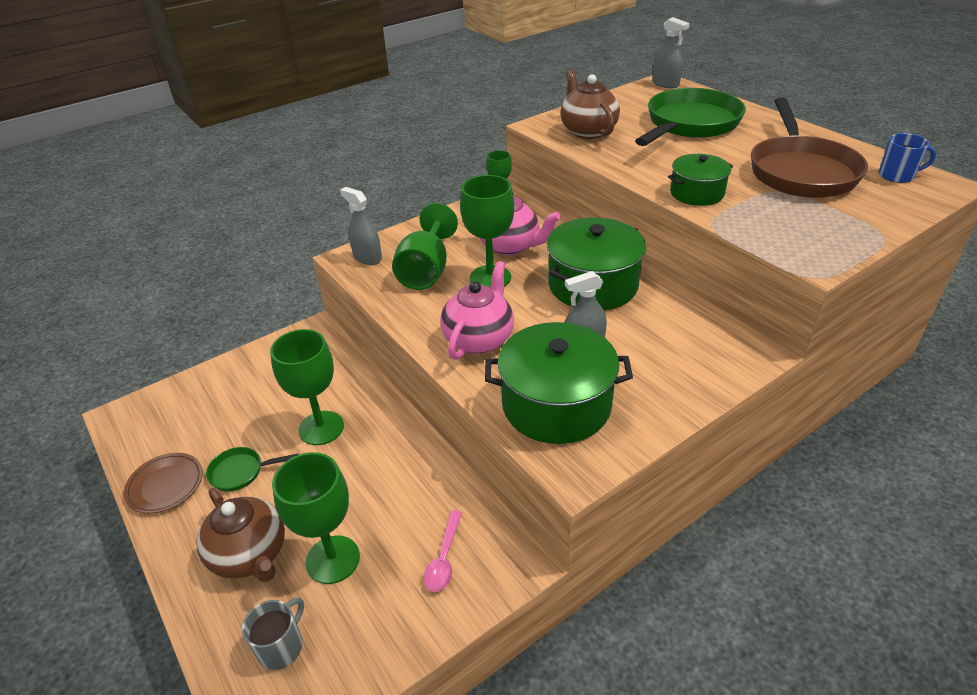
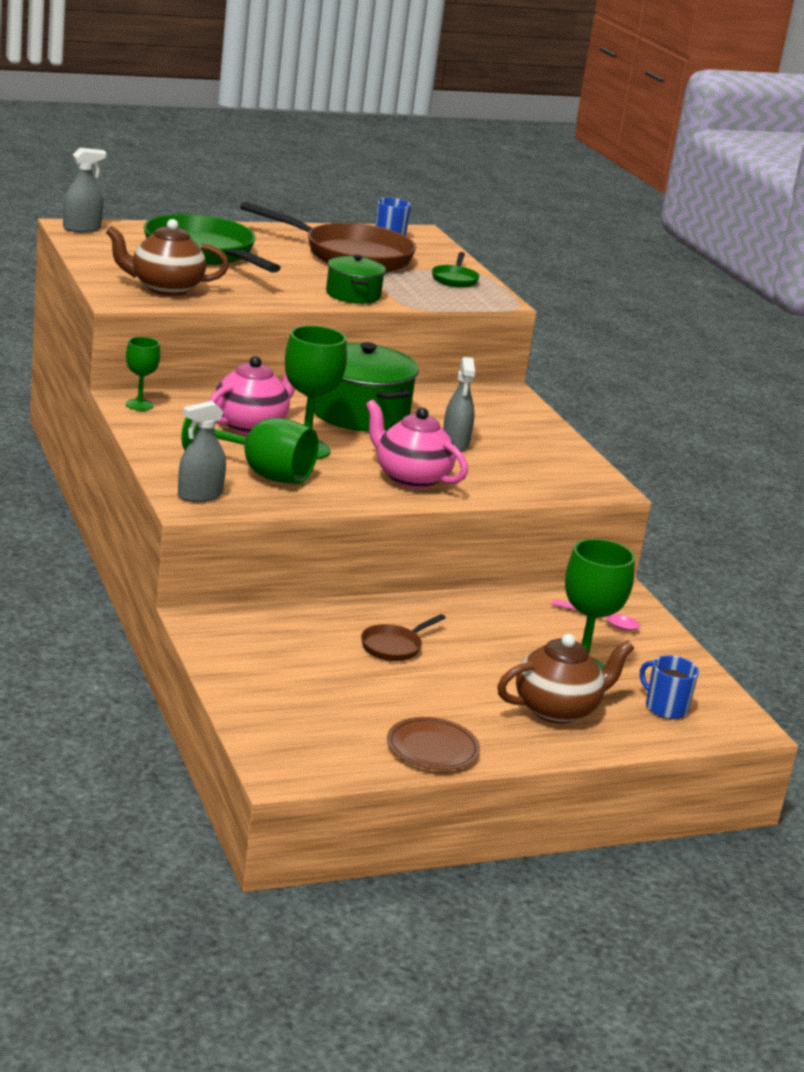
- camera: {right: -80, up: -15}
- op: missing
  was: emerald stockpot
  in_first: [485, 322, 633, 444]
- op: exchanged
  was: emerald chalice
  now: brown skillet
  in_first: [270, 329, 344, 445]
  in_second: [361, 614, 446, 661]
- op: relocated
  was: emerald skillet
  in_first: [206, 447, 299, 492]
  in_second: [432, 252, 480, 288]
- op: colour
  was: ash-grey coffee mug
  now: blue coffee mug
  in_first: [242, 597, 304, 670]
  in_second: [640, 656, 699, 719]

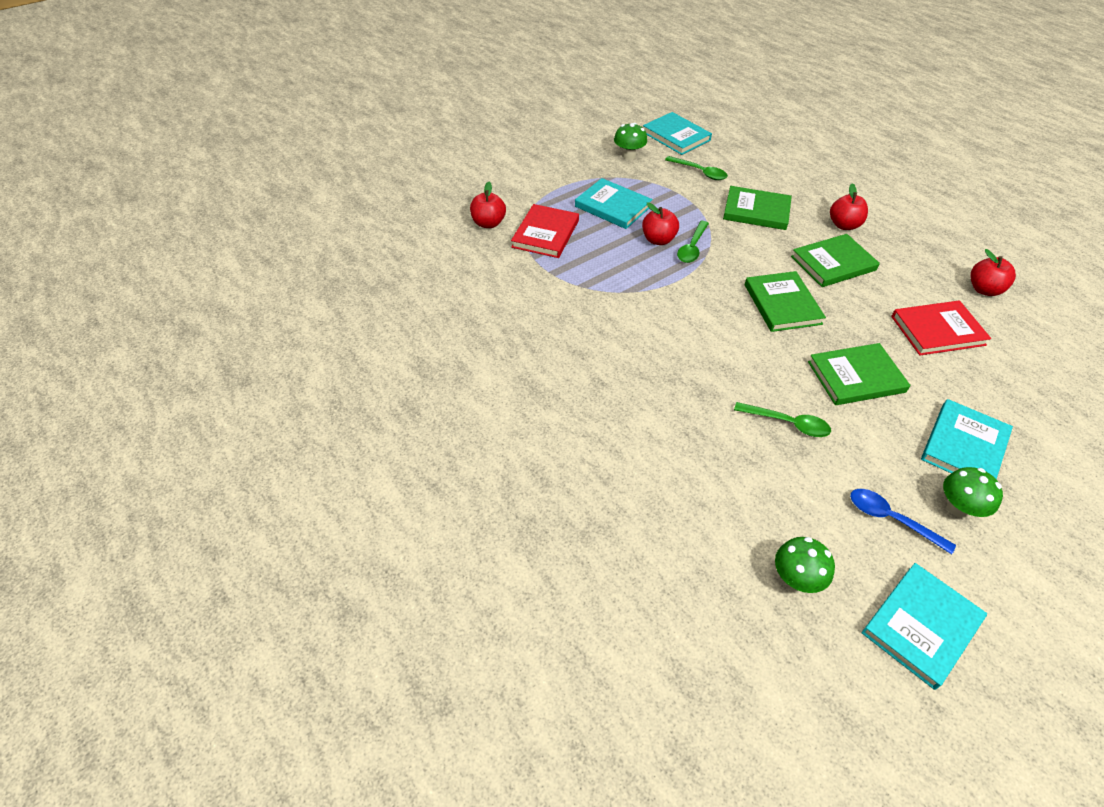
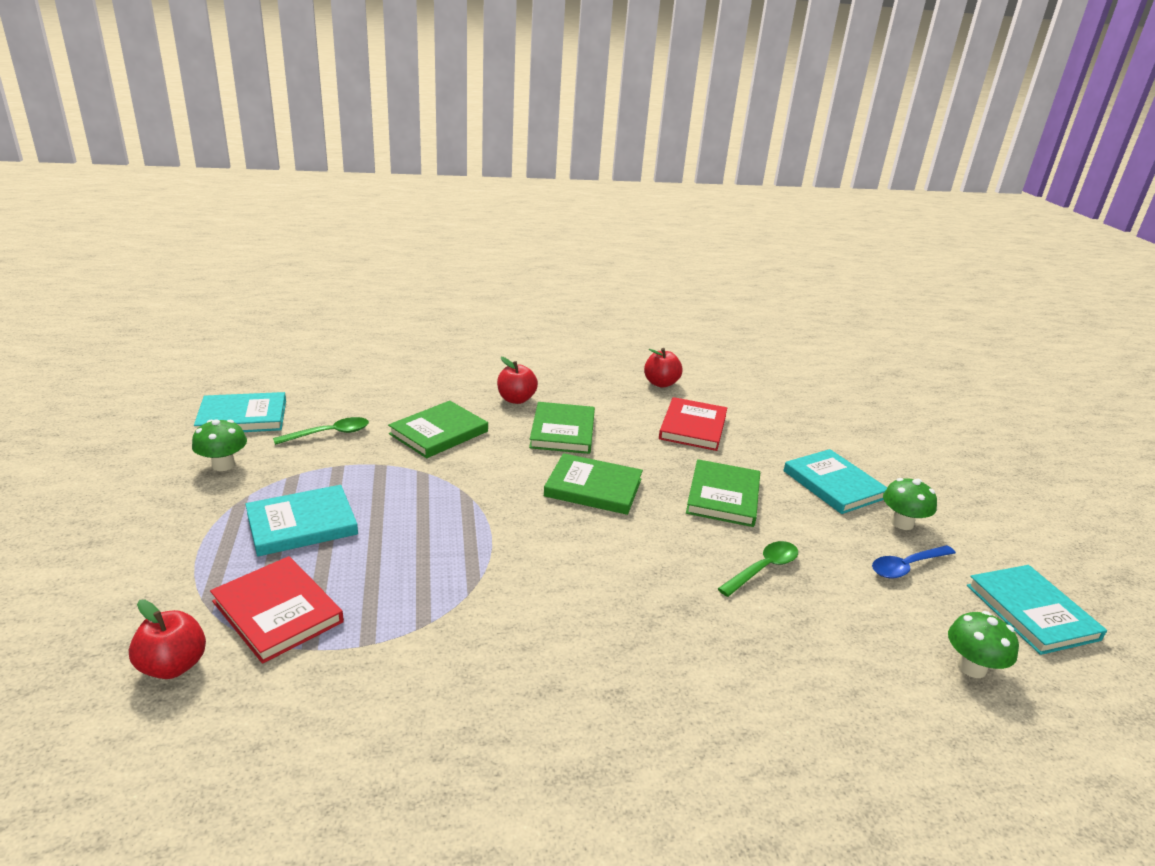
- camera: {right: -65, up: -20}
- op: missing
  was: red apple fruit
  in_first: [642, 202, 679, 245]
- op: missing
  was: emerald tablespoon
  in_first: [677, 221, 709, 263]

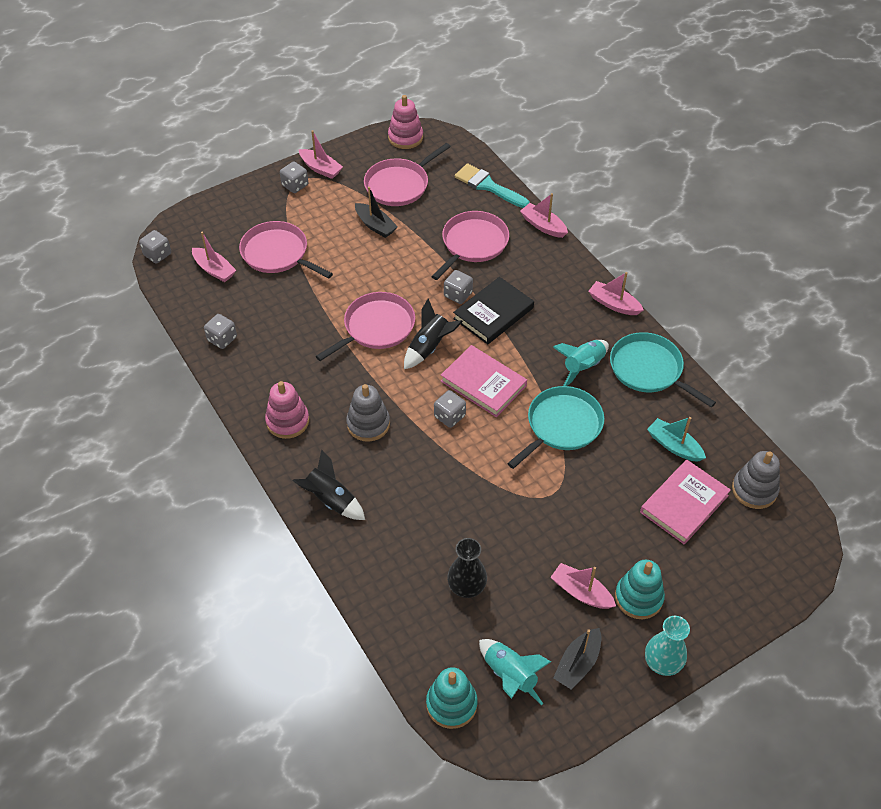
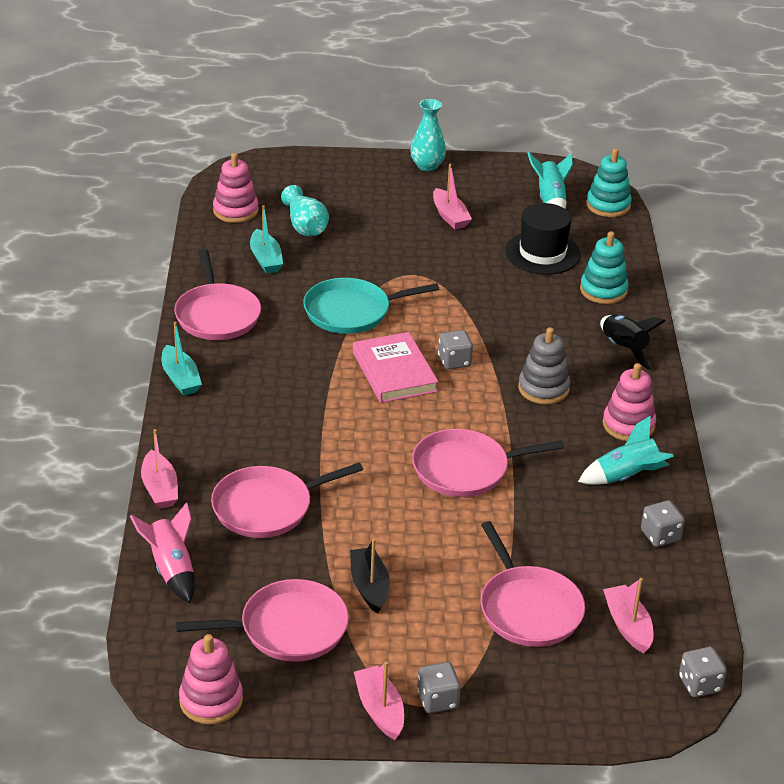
- camera: {right: -150, up: -15}
- op: exchanged
  was: aqua brush
  now: rose-pink rocket
  in_first: [455, 163, 530, 208]
  in_second: [130, 502, 195, 603]
- op: missing
  was: ash-grey game die
  in_first: [444, 270, 473, 304]
- op: colour
  was: rose-pink toy boat
  now: aqua toy boat
  in_first: [588, 272, 644, 315]
  in_second: [162, 322, 202, 396]
- op: missing
  was: black hardback
  in_first: [453, 277, 534, 344]
- op: missing
  was: black rocket
  in_first: [404, 298, 463, 369]
- op: colour
  was: aqua skillet
  now: rose-pink skillet
  in_first: [610, 332, 716, 408]
  in_second: [174, 249, 261, 340]
- op: relocated
  was: aqua rocket
  in_first: [553, 340, 609, 386]
  in_second: [578, 416, 674, 485]
- op: colour
  was: ash-grey stacking rings
  now: rose-pink stacking rings
  in_first: [732, 451, 780, 509]
  in_second: [213, 153, 259, 223]
- op: exchanged
  was: rose-pink hardback
  now: aqua vase
  in_first: [640, 460, 731, 545]
  in_second: [281, 185, 329, 237]
- op: exchanged
  was: black vase
  now: black hat
  in_first: [447, 538, 487, 598]
  in_second: [505, 203, 580, 275]
- op: relocated
  was: aqua stacking rings
  in_first: [615, 560, 665, 619]
  in_second: [580, 231, 629, 304]
- op: missing
  was: black toy boat
  in_first: [553, 628, 601, 690]

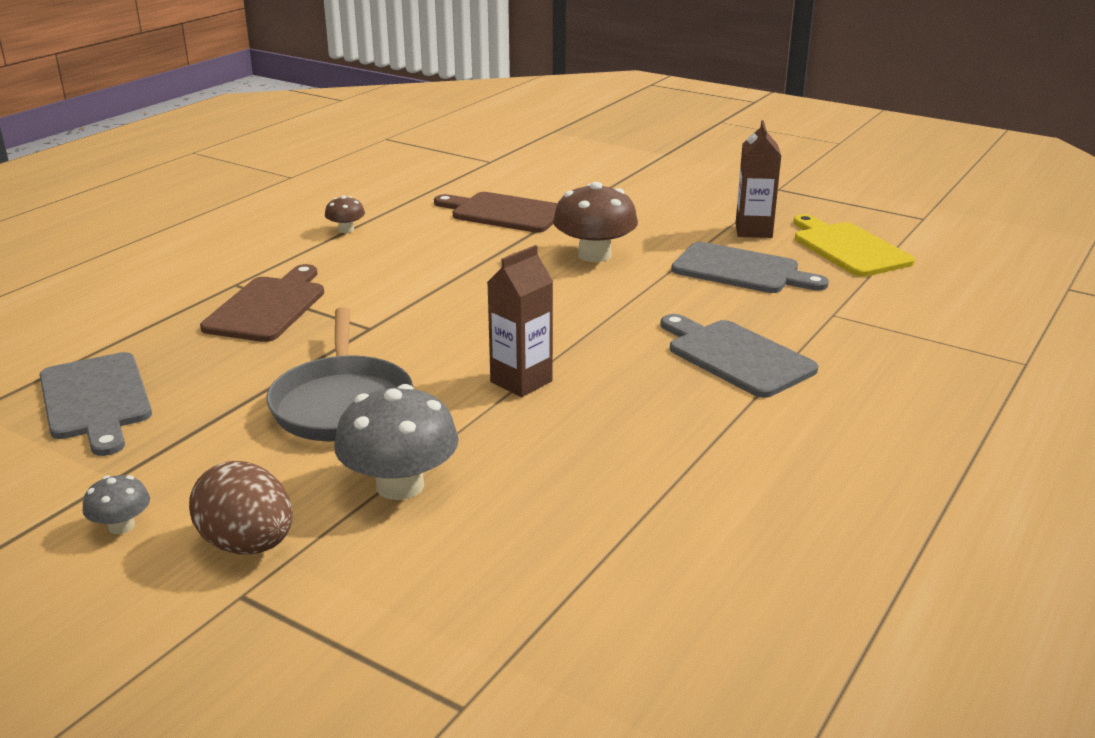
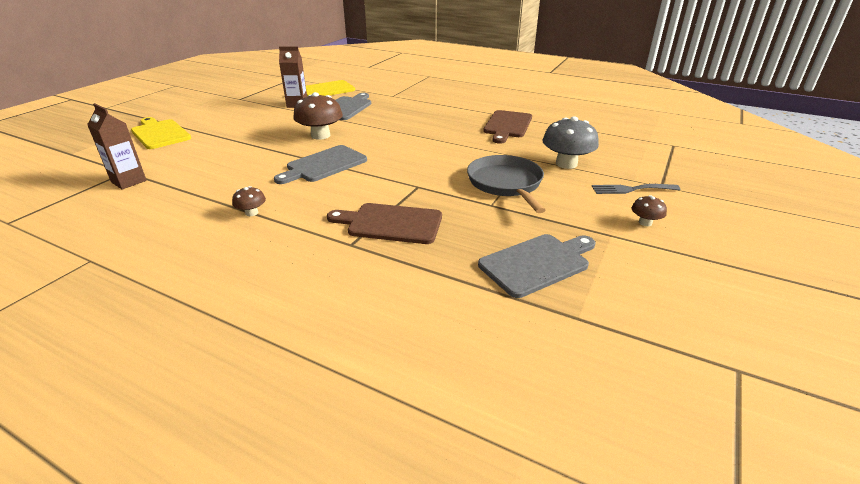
- camera: {right: -95, up: 5}
- op: relocated
  was: brown cutting board
  in_first: [434, 192, 558, 233]
  in_second: [483, 110, 532, 144]
- op: relocated
  was: brown juice carton
  in_first: [487, 245, 553, 397]
  in_second: [87, 103, 147, 189]
- op: spun
  was: ash-grey skillet
  in_first: [266, 307, 413, 441]
  in_second: [467, 155, 545, 213]
  clockwise: -90
- op: relocated
  was: ash-grey cutting board
  in_first: [660, 314, 818, 398]
  in_second: [274, 145, 367, 184]
- op: exchanged
  was: brown egg shape
  now: ash-grey fork
  in_first: [189, 461, 293, 555]
  in_second: [592, 184, 680, 194]
- op: colour
  was: ash-grey toadstool
  now: brown toadstool
  in_first: [83, 475, 150, 534]
  in_second: [631, 195, 667, 226]
- op: appeared
  now: golden cutting board
  in_second: [131, 117, 191, 149]

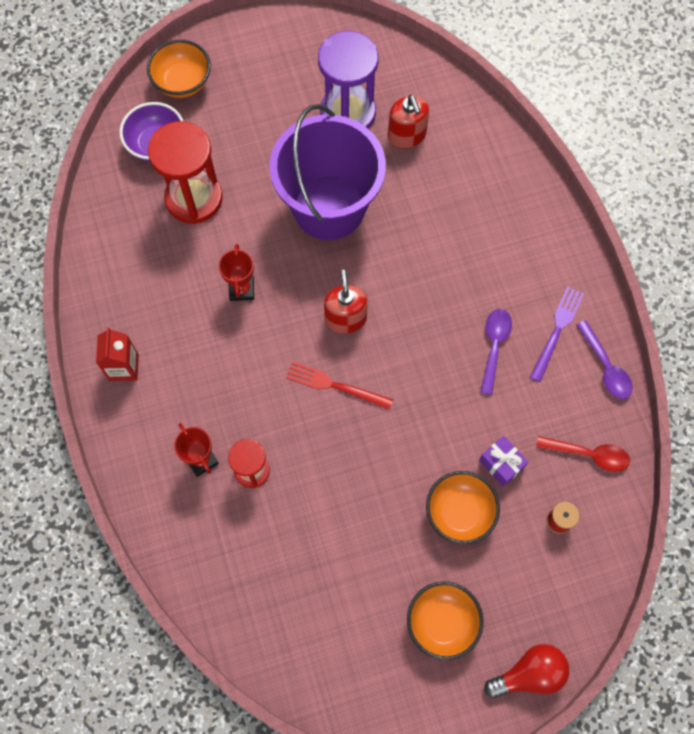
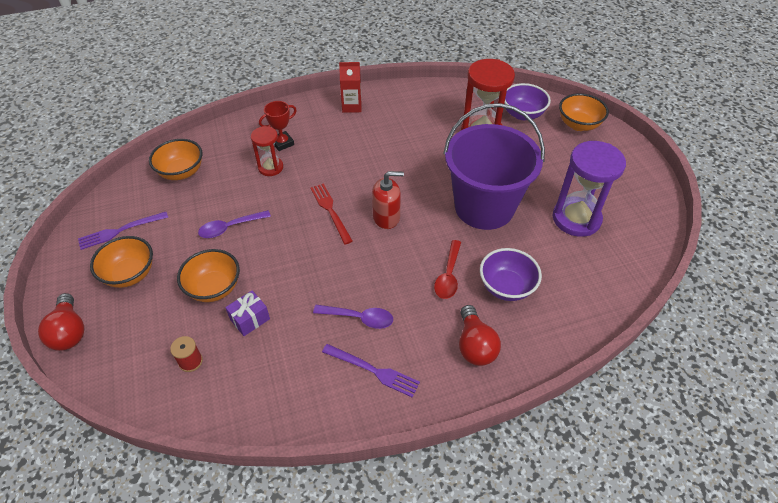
- camera: {right: 90, up: -20}
- op: missing
  was: red pump bottle
  in_first: [388, 95, 429, 149]
- op: missing
  was: red prize cup
  in_first: [218, 244, 254, 301]
- op: relocated
  was: royal purple tablespoon
  in_first: [577, 320, 633, 399]
  in_second: [198, 210, 271, 238]
- op: spun
  was: red fork
  in_first: [286, 361, 393, 410]
  in_second: [310, 183, 353, 244]
  clockwise: -45
- op: relocated
  was: red tablespoon
  in_first: [536, 436, 630, 472]
  in_second: [434, 240, 461, 299]
- op: appeared
  now: orange-coloured deep dish
  in_second: [149, 139, 202, 180]
- op: appeared
  now: royal purple fork
  in_second: [78, 212, 168, 250]
- op: appeared
  now: royal purple deep dish
  in_second: [480, 248, 542, 301]
- op: appeared
  now: red bulb
  in_second: [459, 305, 501, 366]

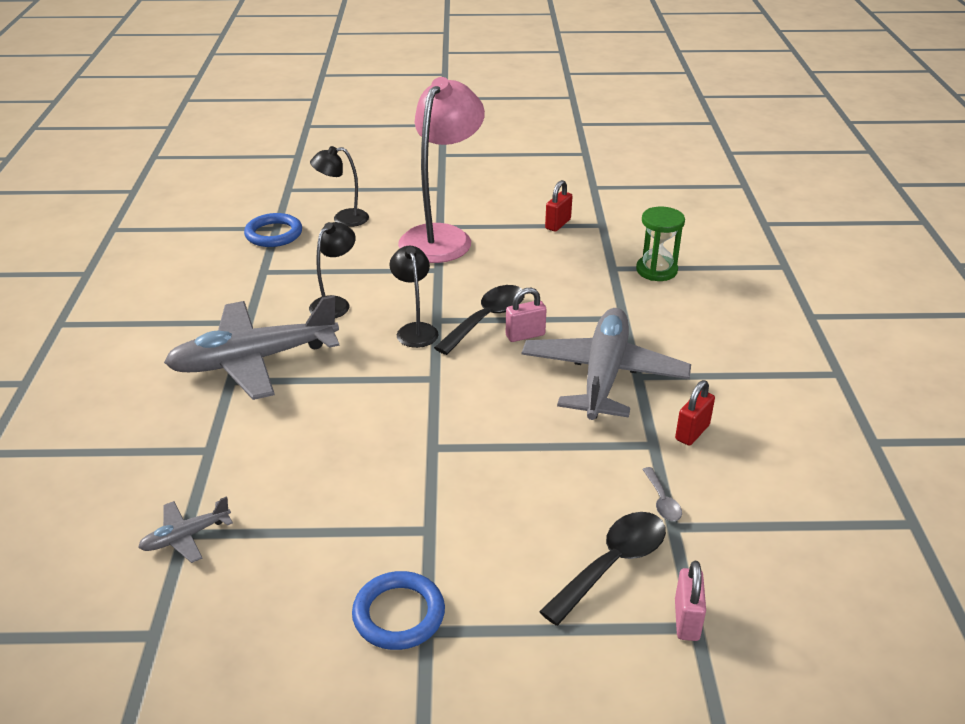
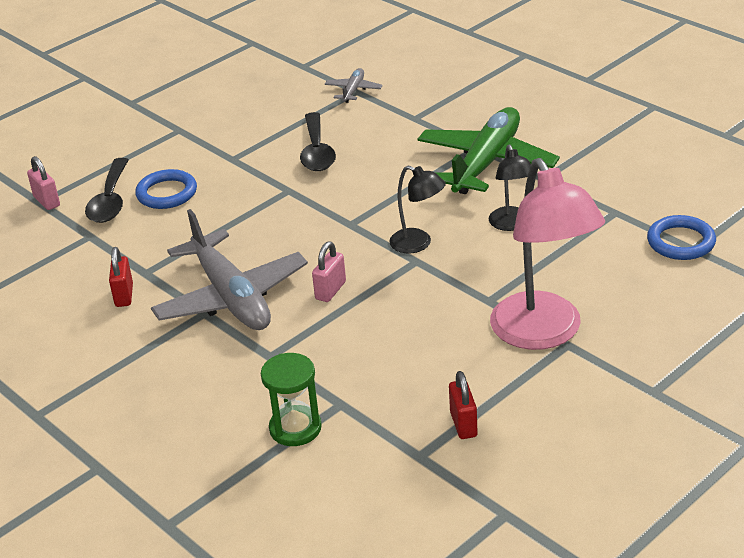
- camera: {right: 140, up: 0}
- op: missing
  was: black desk lamp
  in_first: [310, 146, 369, 227]
- op: relocated
  was: black tablespoon
  in_first: [434, 285, 525, 355]
  in_second: [300, 112, 336, 171]
- op: colour
  was: ash-grey aeroplane
  now: emerald aeroplane
  in_first: [164, 295, 340, 400]
  in_second: [417, 107, 560, 194]
- op: missing
  was: ash-grey tablespoon
  in_first: [642, 467, 682, 521]
- op: relocated
  was: blue torus
  in_first: [352, 571, 445, 650]
  in_second: [135, 169, 197, 209]

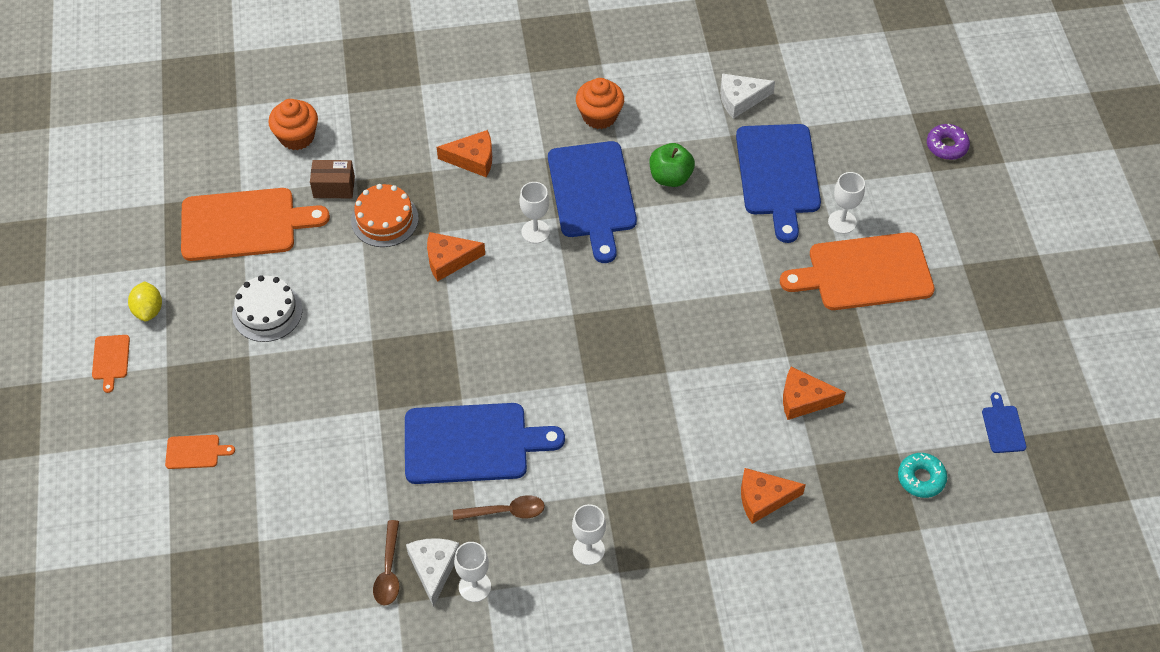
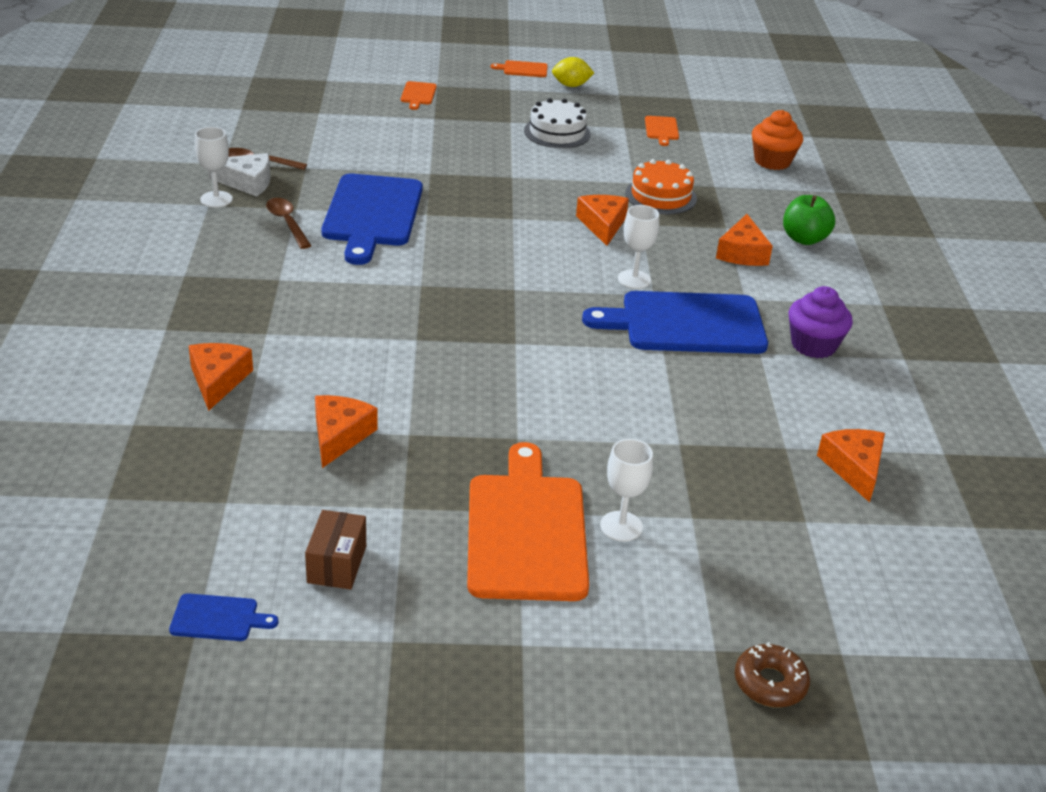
- camera: {right: 95, up: -20}
- op: colour
  was: white cheese wedge
  now: orange-coloured cheese wedge
  in_first: [720, 73, 775, 119]
  in_second: [817, 429, 885, 503]
- op: colour
  was: orange-coloured fairy cake
  now: royal purple fairy cake
  in_first: [576, 78, 624, 129]
  in_second: [789, 286, 853, 358]
- op: missing
  was: blue cutting board
  in_first: [736, 124, 821, 243]
- op: colour
  was: royal purple doughnut
  now: brown doughnut
  in_first: [927, 124, 970, 160]
  in_second: [735, 642, 810, 707]
- op: relocated
  was: emerald apple fruit
  in_first: [650, 143, 695, 187]
  in_second: [783, 195, 835, 245]
- op: relocated
  was: brown box
  in_first: [310, 160, 355, 198]
  in_second: [305, 510, 366, 590]
- op: size
  was: orange-coloured cutting board
  in_first: [181, 188, 330, 261]
  in_second: [645, 116, 679, 146]
  ratio: 0.42
- op: missing
  was: aqua doughnut
  in_first: [898, 453, 947, 498]
- op: spun
  was: brown tablespoon
  in_first: [453, 495, 545, 520]
  in_second: [266, 198, 312, 249]
  clockwise: 150
- op: missing
  was: white chalice
  in_first: [572, 504, 606, 565]

